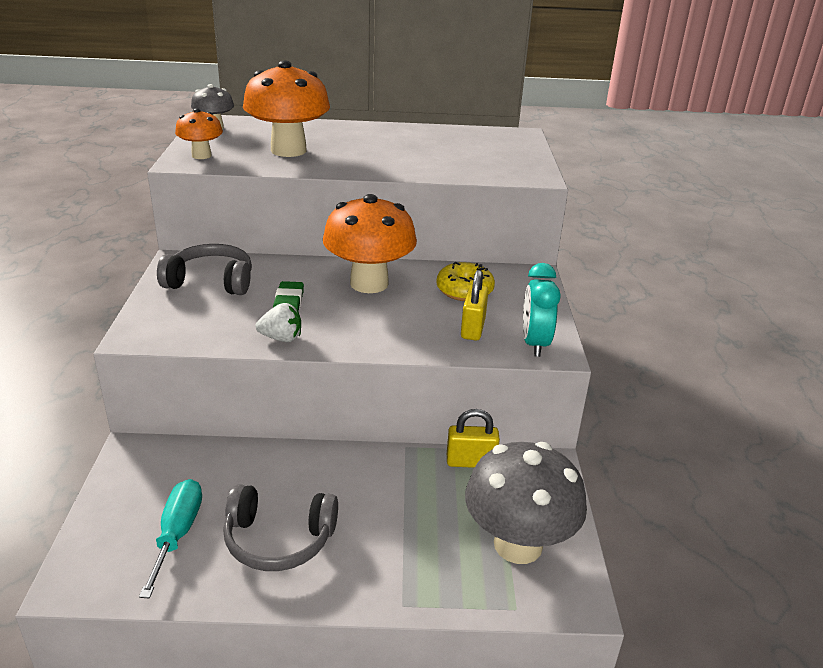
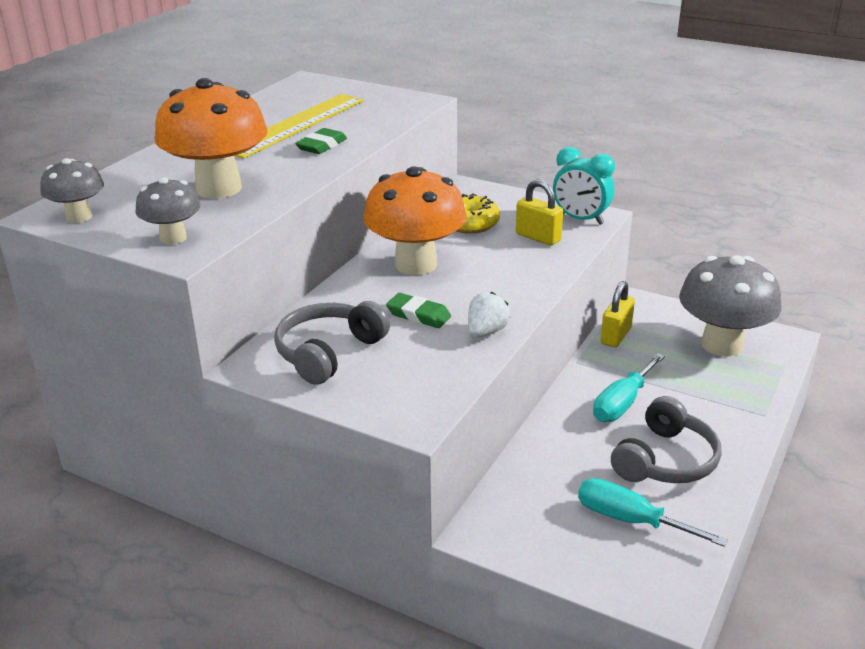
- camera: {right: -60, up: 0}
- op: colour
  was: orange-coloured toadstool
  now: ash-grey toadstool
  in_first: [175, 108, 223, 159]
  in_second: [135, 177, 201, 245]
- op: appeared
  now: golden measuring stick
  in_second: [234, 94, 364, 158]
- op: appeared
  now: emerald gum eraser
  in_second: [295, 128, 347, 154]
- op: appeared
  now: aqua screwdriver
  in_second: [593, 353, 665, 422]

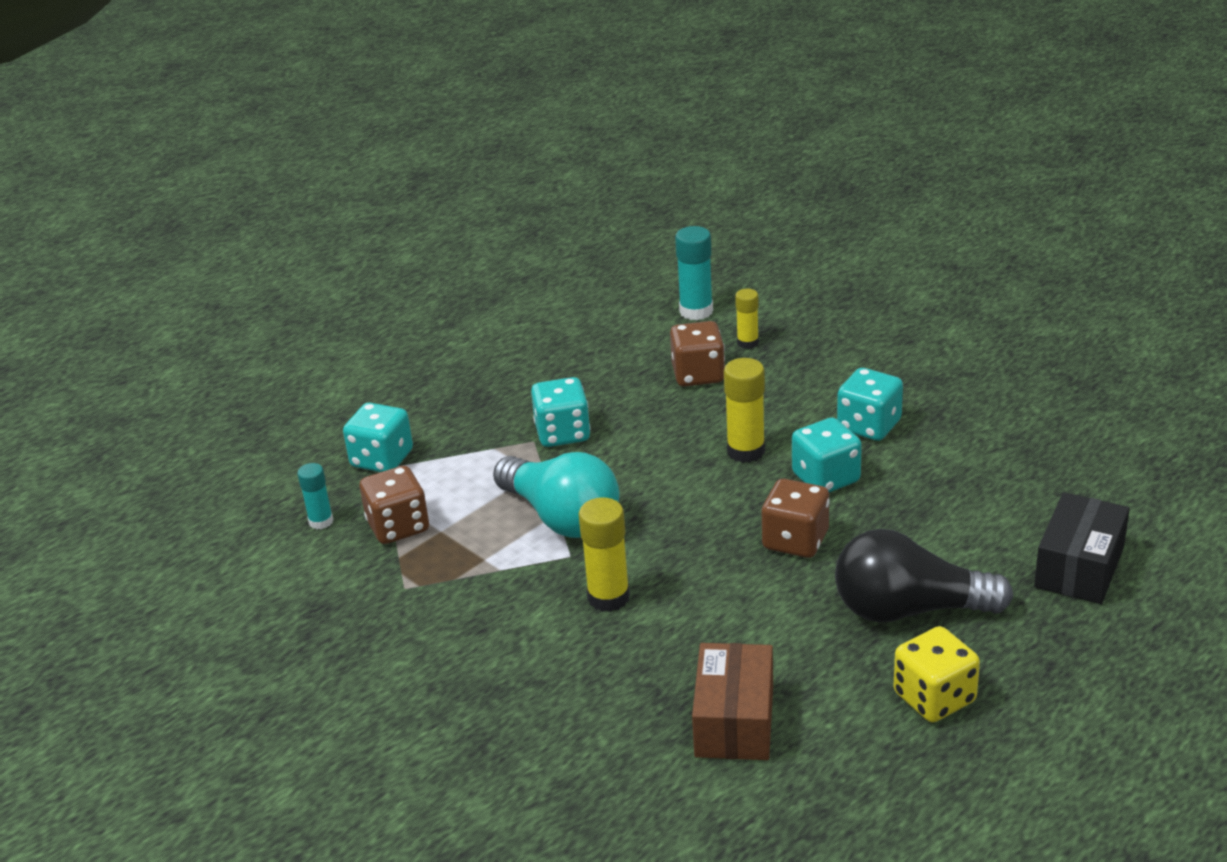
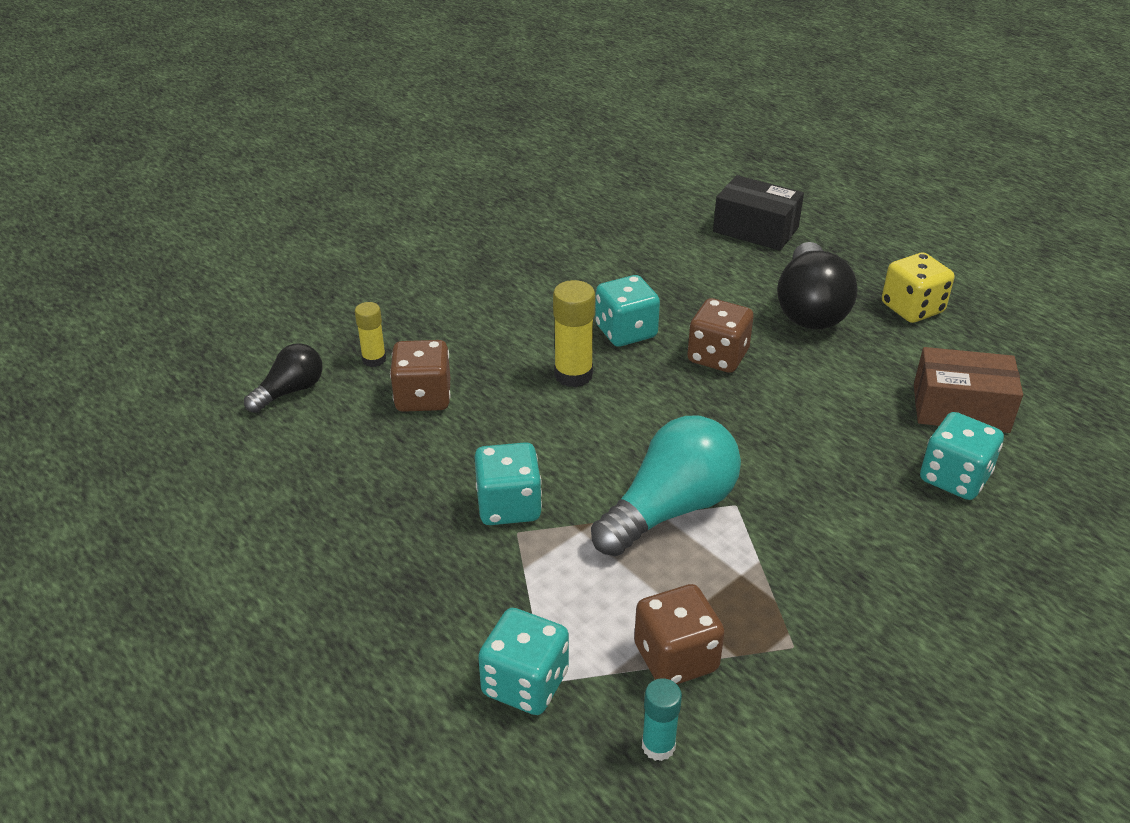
- camera: {right: -90, up: 5}
- op: exchanged
  was: aqua glue stick
  now: black bulb
  in_first: [675, 226, 713, 320]
  in_second: [244, 343, 323, 413]
- op: relocated
  was: aqua game die
  in_first: [837, 368, 903, 441]
  in_second: [920, 412, 1004, 500]
- op: missing
  was: golden glue stick
  in_first: [578, 497, 630, 612]

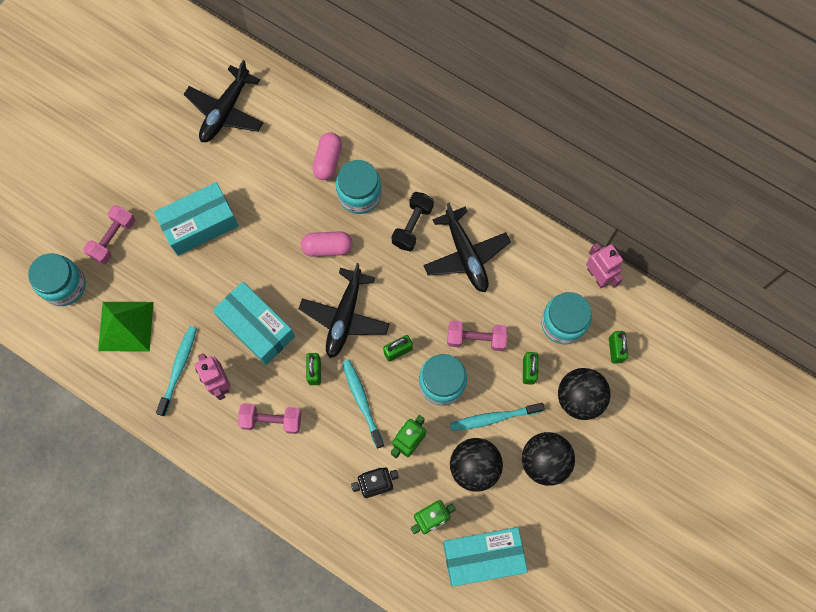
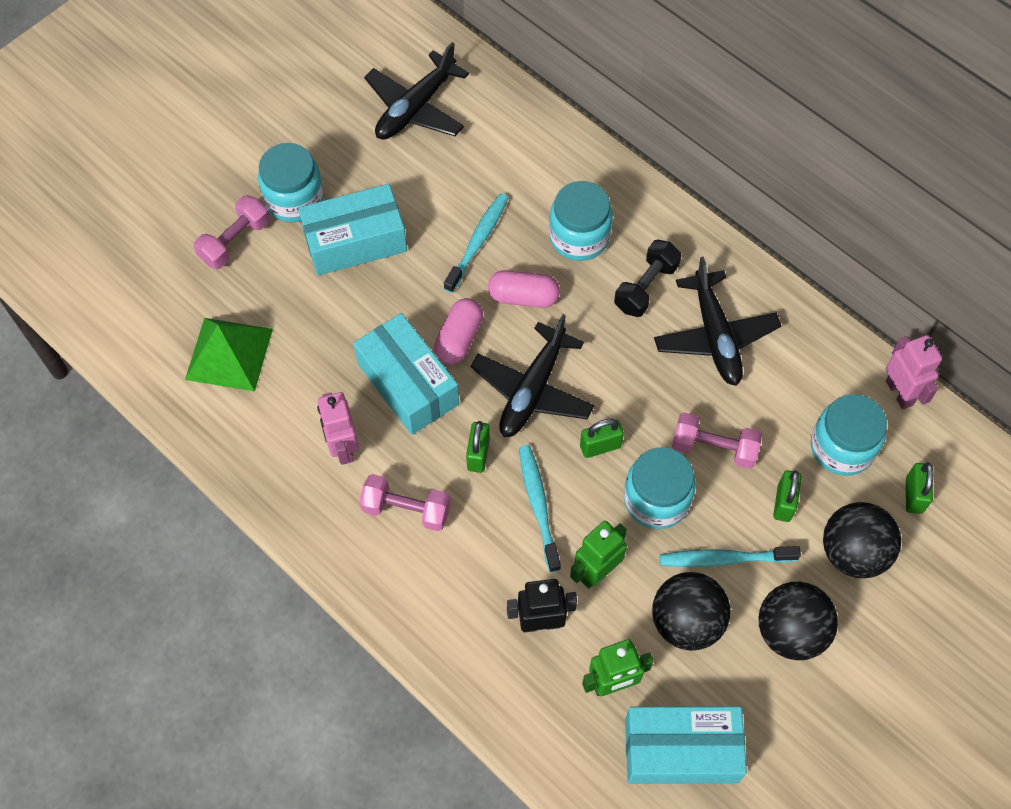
- camera: {right: 10, up: -10}
- op: relocated
  was: rose-pink capsule
  in_first: [313, 132, 342, 180]
  in_second: [434, 298, 483, 364]
- op: relocated
  was: aqua preserve jar
  in_first: [28, 253, 86, 306]
  in_second: [258, 143, 324, 222]
- op: relocated
  was: aqua dental brush
  in_first: [156, 326, 197, 416]
  in_second: [444, 193, 509, 293]

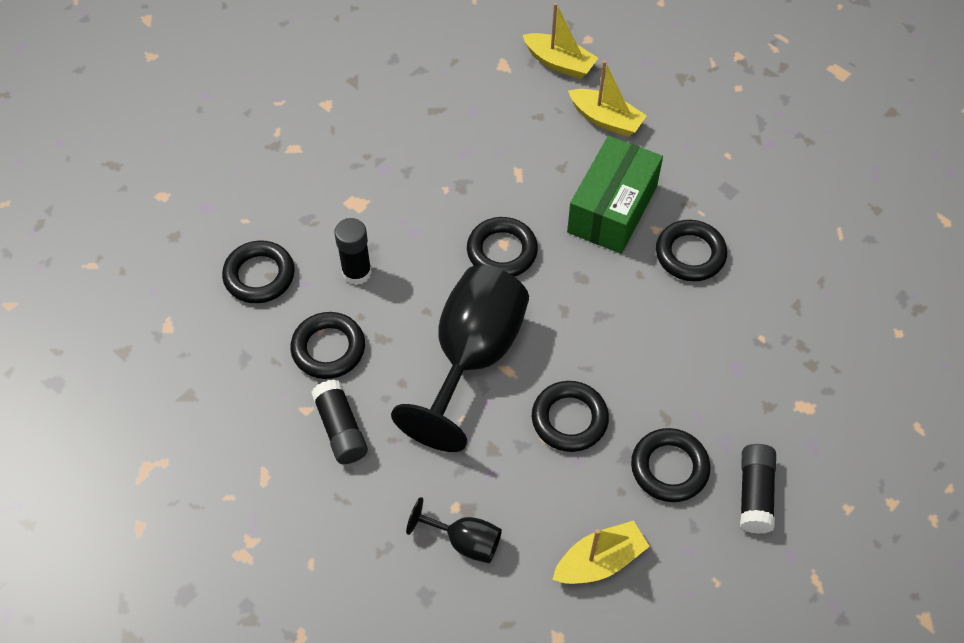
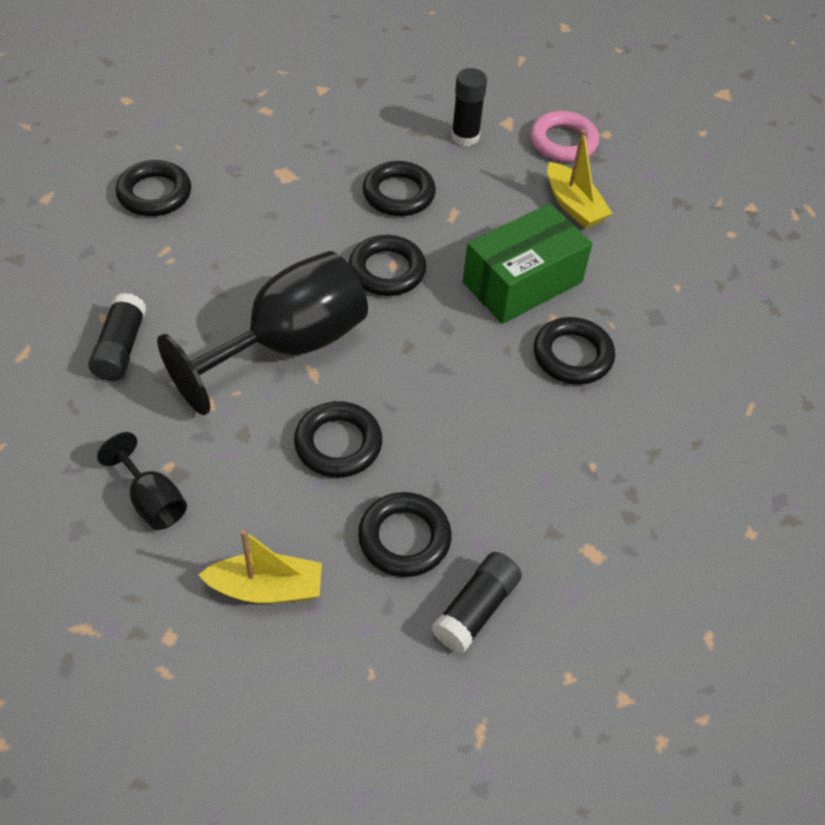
- camera: {right: 25, up: -5}
- op: exchanged
  was: golden toy boat
  now: rose-pink torus
  in_first: [523, 3, 598, 79]
  in_second: [530, 111, 599, 162]
- op: relocated
  was: black glue stick
  in_first: [334, 218, 372, 285]
  in_second: [451, 68, 487, 146]
- op: relocated
  was: black torus
  in_first: [290, 312, 365, 379]
  in_second: [363, 161, 436, 216]

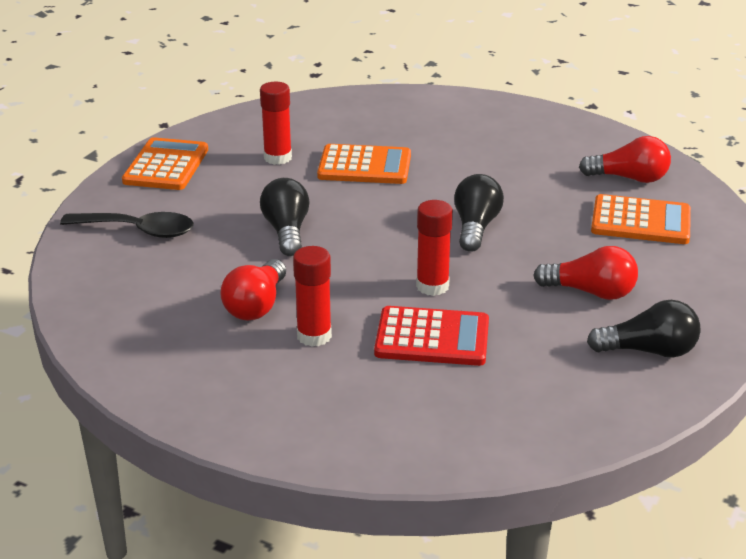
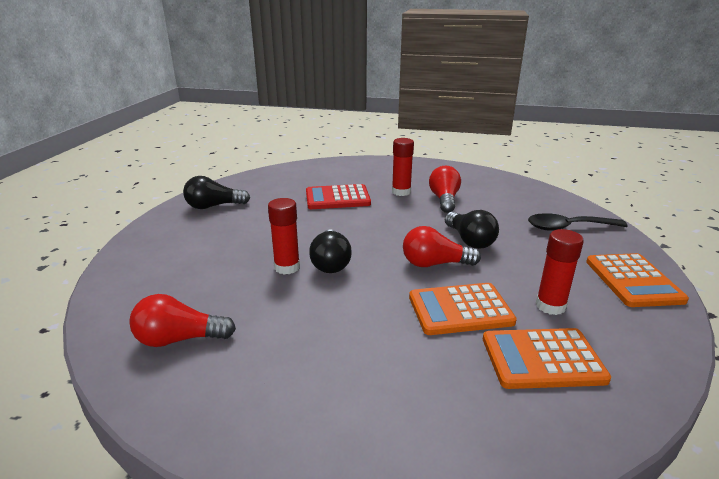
- camera: {right: 165, up: -5}
- op: relocated
  was: orange-coloured pocket calculator
  in_first: [591, 194, 691, 244]
  in_second: [483, 328, 611, 389]
- op: relocated
  was: red glue stick
  in_first: [416, 200, 453, 296]
  in_second: [268, 198, 300, 275]
- op: relocated
  was: red bulb
  in_first: [533, 246, 638, 300]
  in_second: [403, 226, 481, 267]

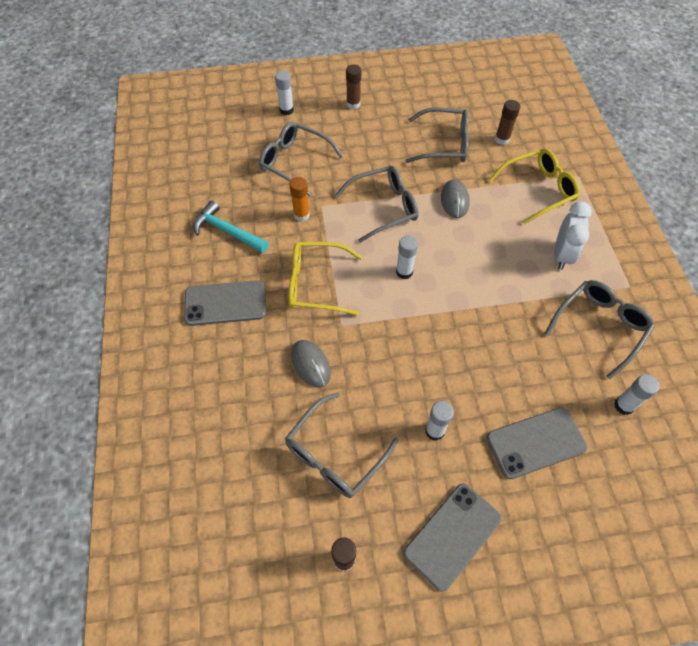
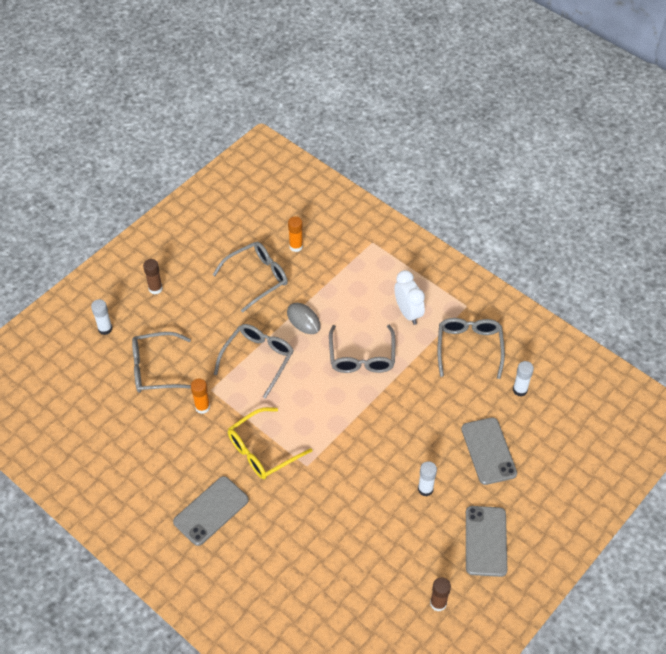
- camera: {right: -40, up: -5}
- op: colour
  was: brown glue stick
  now: orange-coloured glue stick
  in_first: [495, 100, 520, 145]
  in_second: [288, 216, 303, 252]
- op: missing
  was: golden glasses
  in_first: [489, 149, 580, 225]
- op: missing
  was: aqua claw hammer
  in_first: [193, 200, 269, 253]
- op: missing
  was: white glue stick
  in_first: [396, 235, 418, 279]
- op: missing
  was: ash-grey mouse
  in_first: [291, 340, 331, 387]
- op: relocated
  was: ash-grey glasses
  in_first: [285, 392, 399, 498]
  in_second: [329, 325, 395, 373]
- op: spun
  was: ash-grey mobile phone
  in_first: [486, 407, 587, 479]
  in_second: [461, 417, 517, 485]
  clockwise: -45

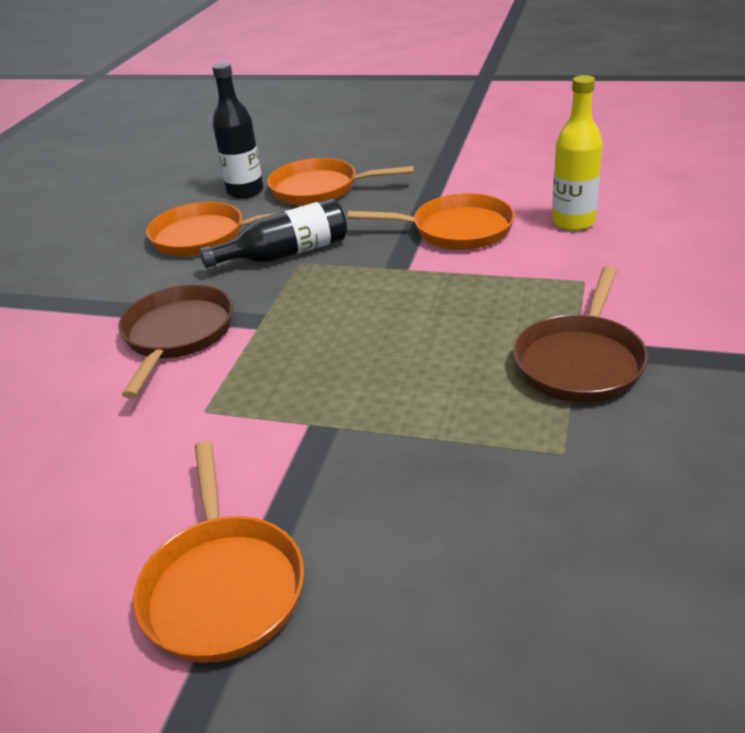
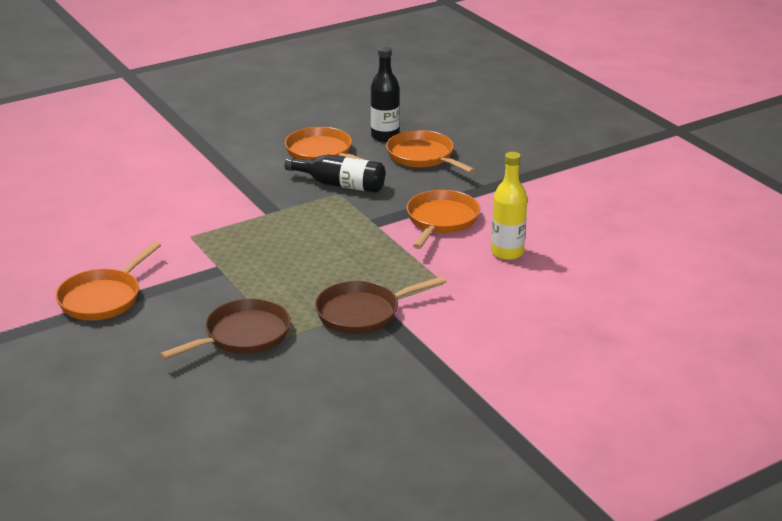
- camera: {right: 40, up: -5}
- op: spun
  was: orange-coloured skillet
  in_first: [348, 193, 515, 250]
  in_second: [406, 190, 480, 249]
  clockwise: -120
- op: relocated
  was: brown skillet
  in_first: [118, 285, 233, 398]
  in_second: [160, 298, 291, 360]

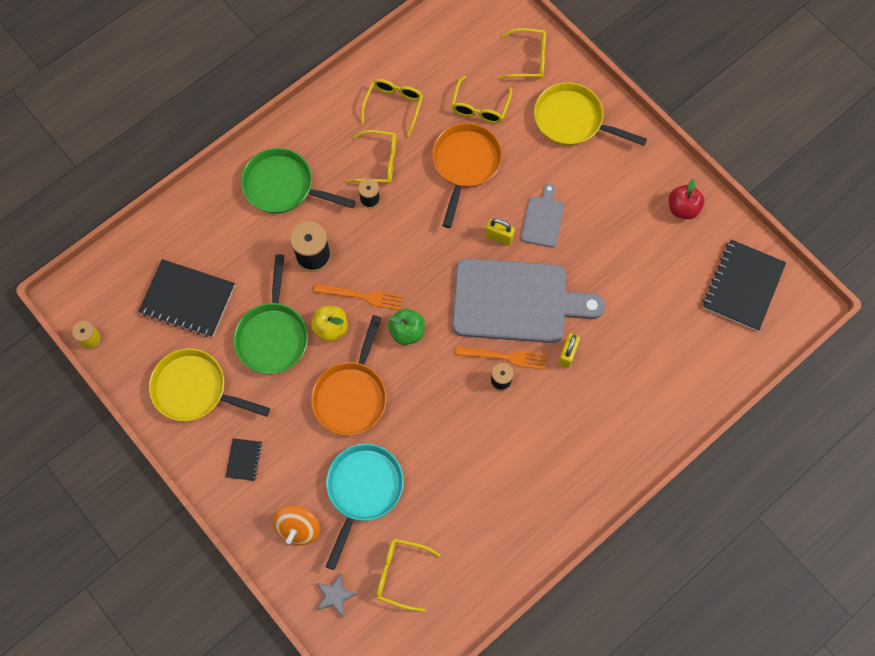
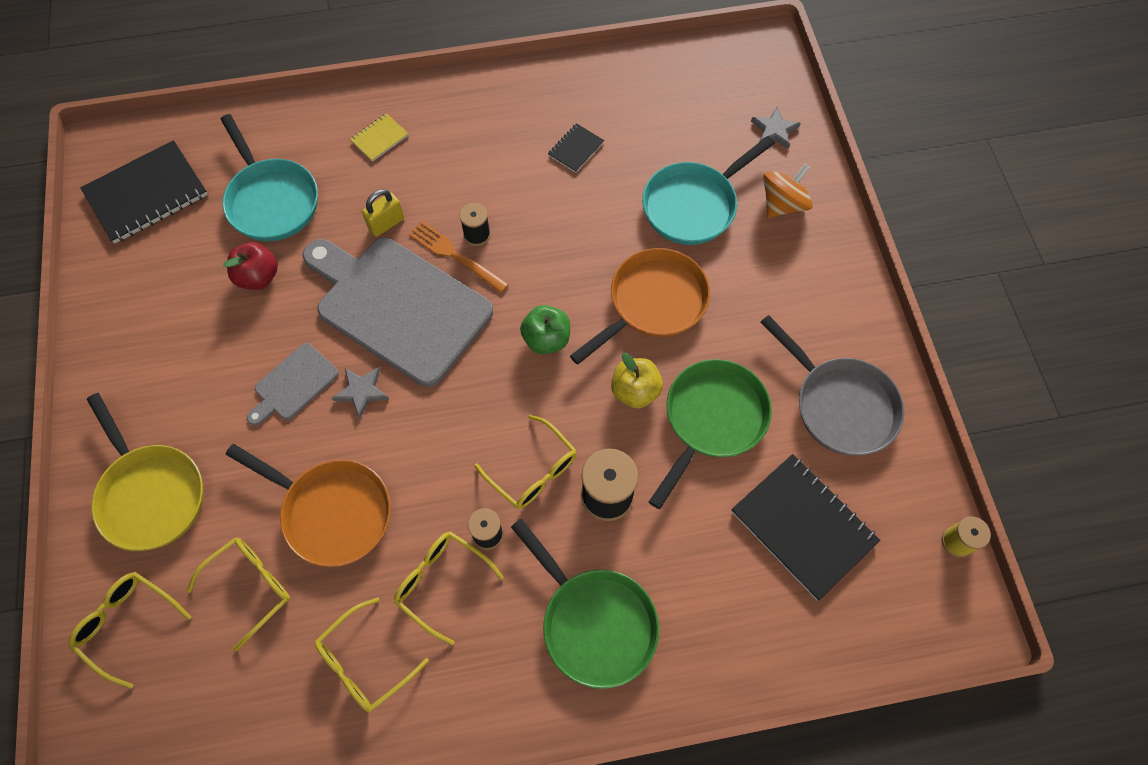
- camera: {right: -150, up: -5}
- op: spun
  was: orange-coloured skillet
  in_first: [432, 123, 502, 228]
  in_second: [226, 444, 391, 567]
  clockwise: -105
- op: relocated
  was: red apple fruit
  in_first: [669, 178, 705, 219]
  in_second: [223, 242, 278, 290]
- op: exchanged
  was: golden small lock
  now: ash-grey star shape
  in_first: [485, 218, 515, 246]
  in_second: [332, 367, 389, 419]
- op: missing
  was: orange-coloured fork
  in_first: [314, 284, 403, 310]
- op: colour
  was: golden skillet
  now: ash-grey skillet
  in_first: [149, 349, 270, 422]
  in_second: [760, 315, 905, 456]
- op: relocated
  was: black notepad
  in_first: [226, 438, 263, 481]
  in_second: [548, 123, 604, 173]
- op: relocated
  was: golden glasses
  in_first: [376, 538, 441, 612]
  in_second: [475, 415, 577, 509]
- op: appeared
  now: golden notepad
  in_second: [350, 113, 409, 162]
- op: appeared
  now: aqua skillet
  in_second: [221, 114, 318, 241]

